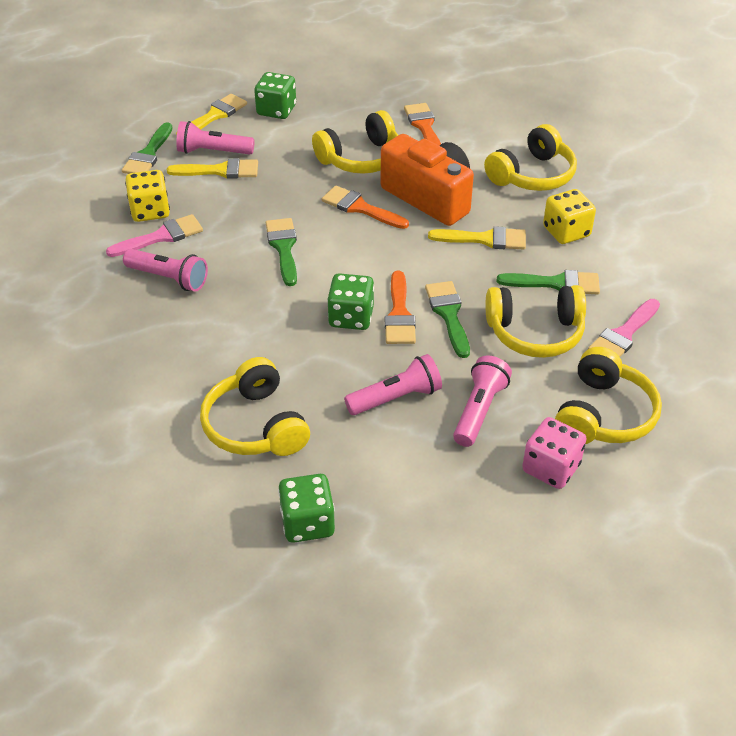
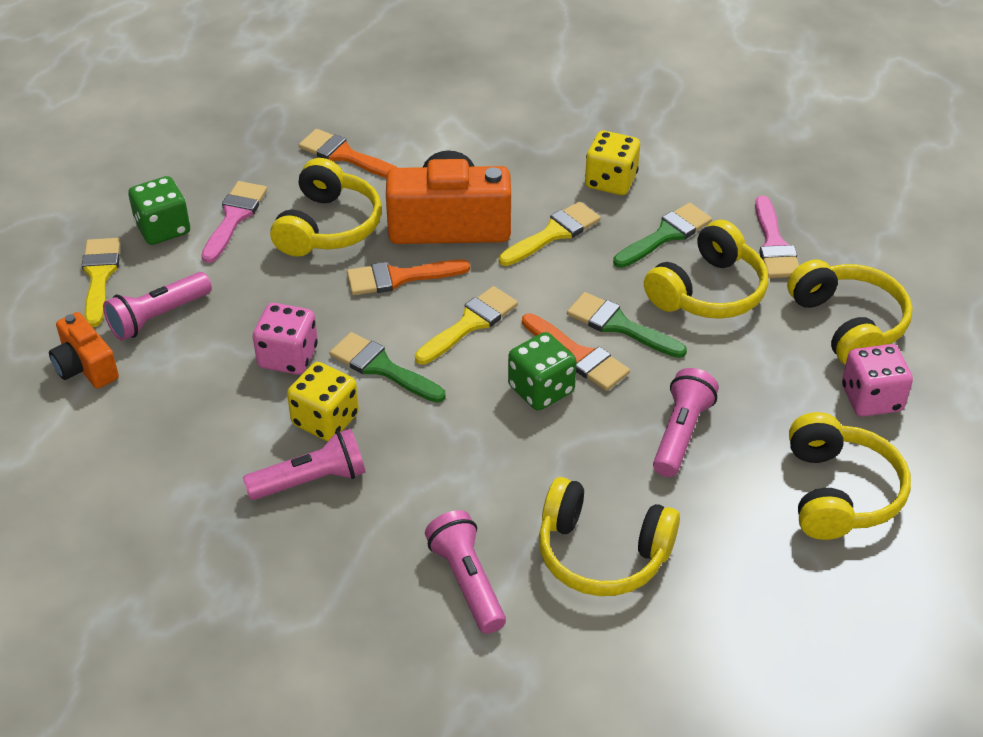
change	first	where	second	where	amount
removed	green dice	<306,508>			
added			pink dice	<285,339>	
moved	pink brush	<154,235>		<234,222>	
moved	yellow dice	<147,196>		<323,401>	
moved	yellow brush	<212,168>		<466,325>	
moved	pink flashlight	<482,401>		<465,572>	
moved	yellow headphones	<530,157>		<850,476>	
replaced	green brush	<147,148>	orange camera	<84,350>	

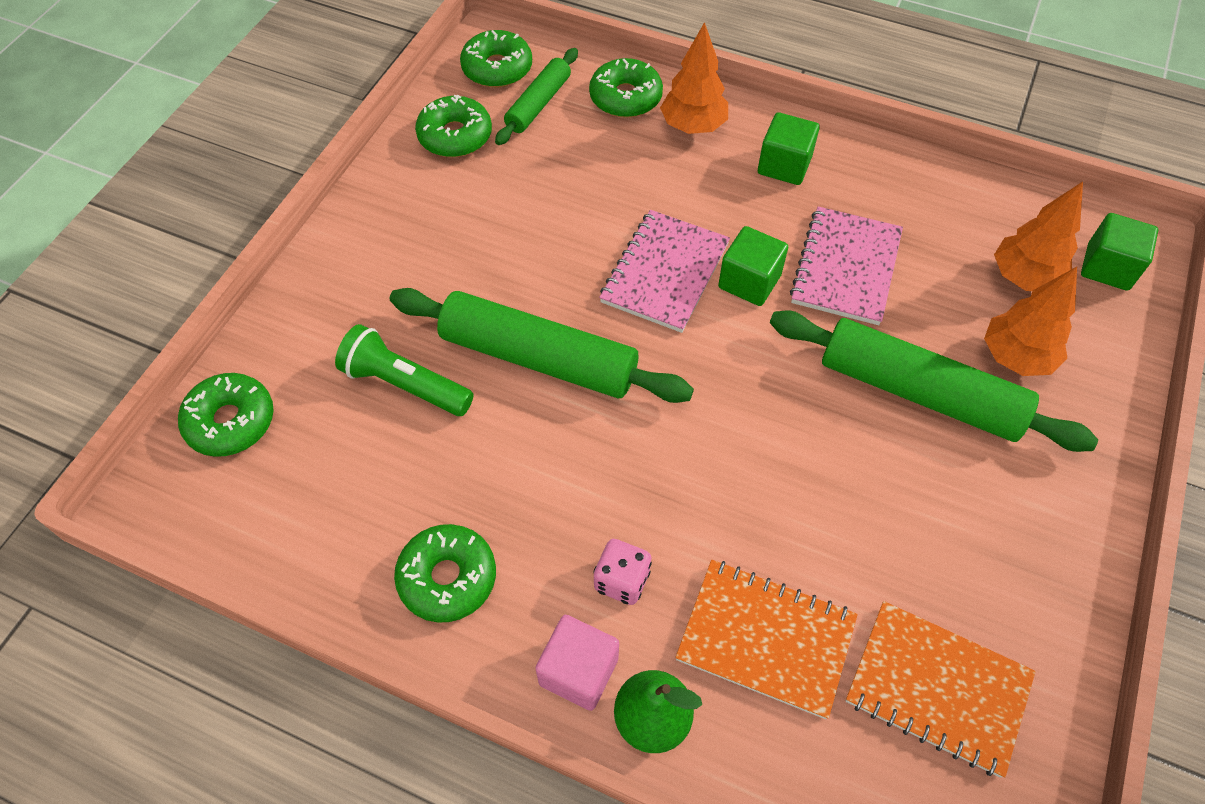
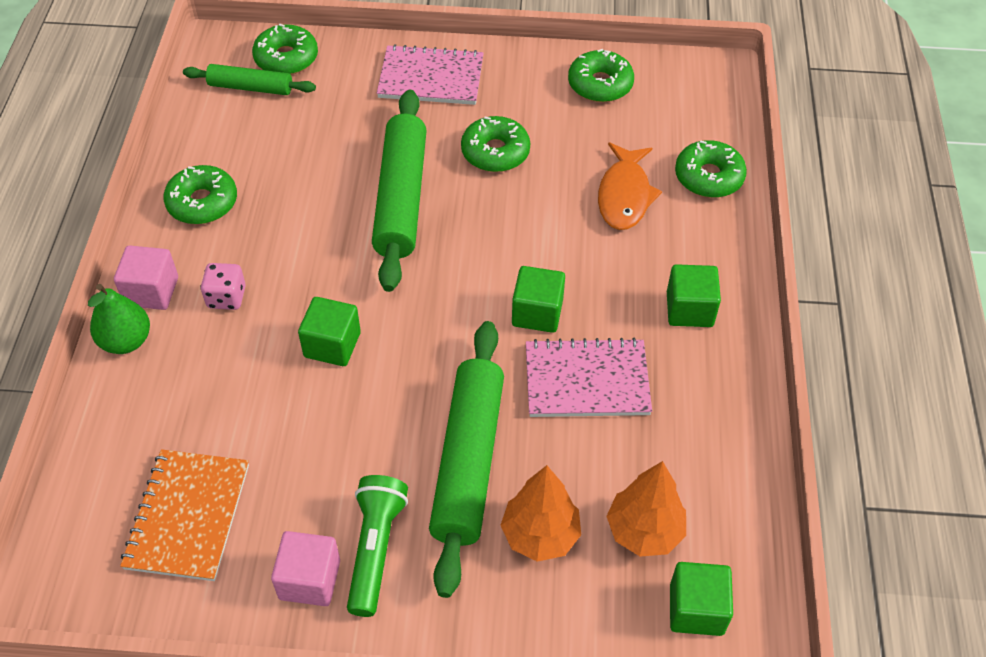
change	first	where	second	where	amount
removed	orange tree	<694,78>			
removed	orange notebook	<766,639>			
added			pink cube	<305,568>	
added			green cube	<329,331>	
added			orange fish	<630,186>	
moved	green flashlight	<404,370>		<377,546>	
moved	green donut	<496,58>		<495,144>	
moved	green rolling pin	<536,96>		<249,79>	
moved	pink notebook	<664,271>		<430,74>	

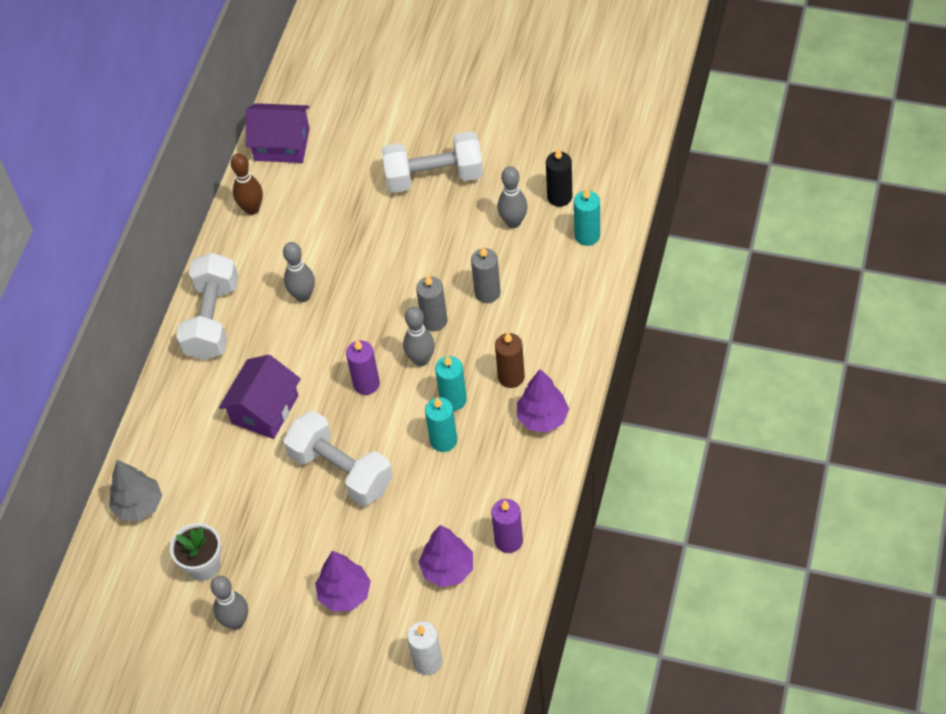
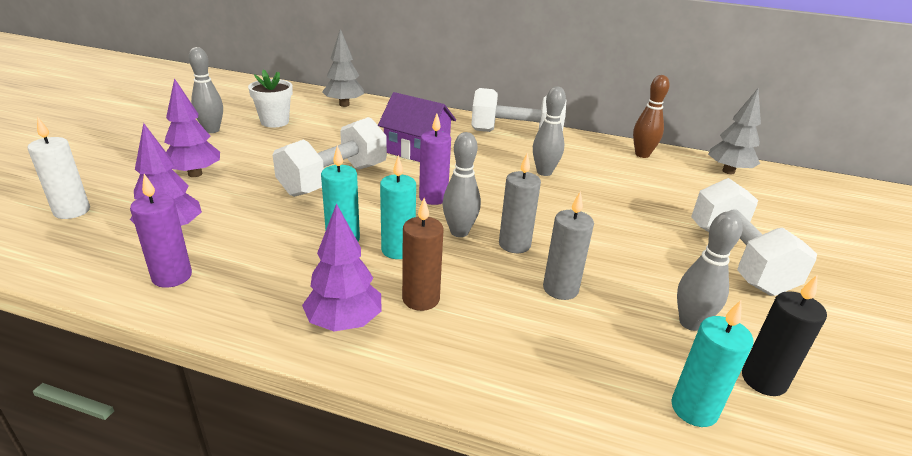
change	first	where	second	where	amount
replaced	purple house	<278,133>	grey tree	<734,131>	

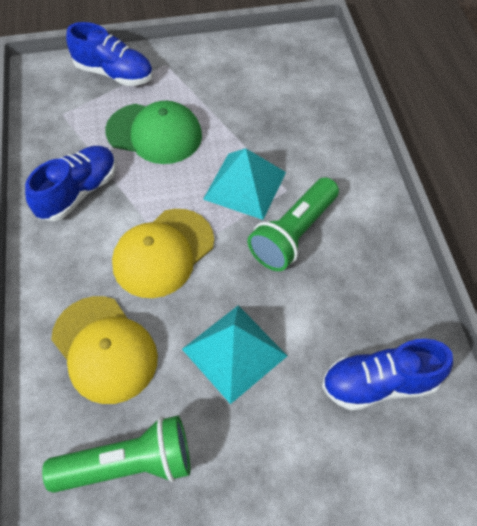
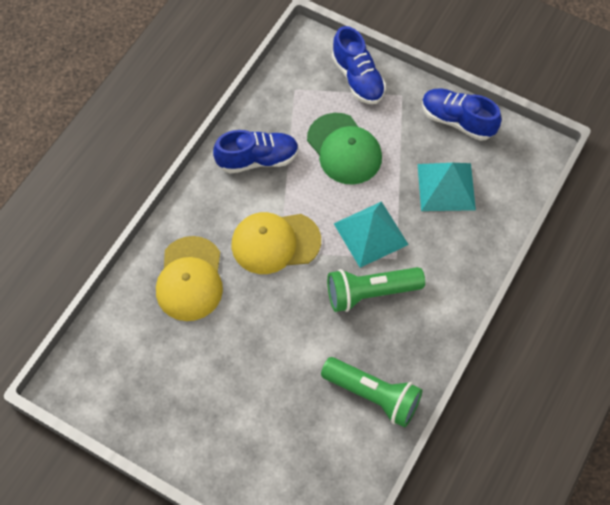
change	first	where	second	where	amount
moved	green flashlight	<116,454>		<371,392>	
moved	turquoise pyramid	<234,354>		<447,187>	
moved	blue shoe	<387,375>		<462,114>	

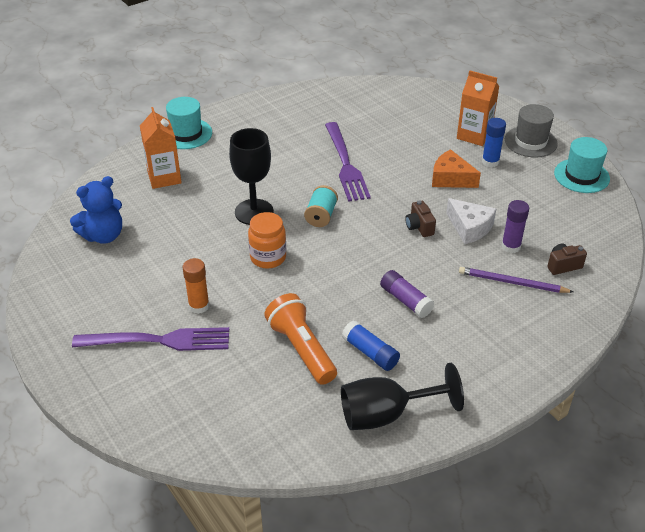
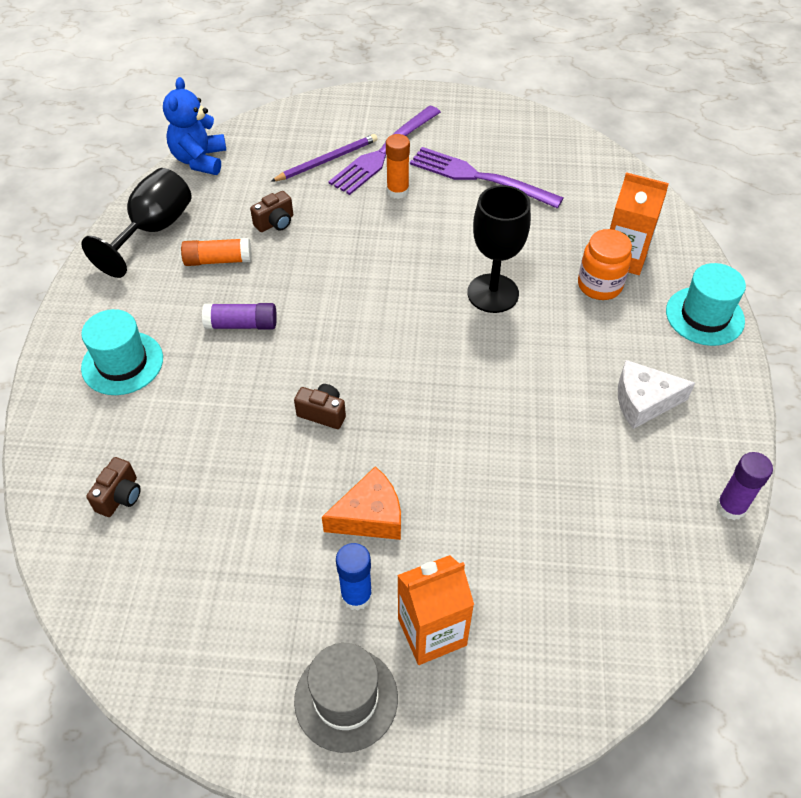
change	first	where	second	where	amount
removed	turquoise spool	<321,206>			
moved	blue teddy bear	<96,210>		<194,126>	
moved	orange jar	<267,240>		<605,264>	
moved	purple fork	<348,162>		<487,177>	
moved	white cheese	<471,221>		<656,394>	
moved	purple pencil	<516,280>		<324,158>	
moved	purple glue stick	<515,226>		<744,486>	
moved	turquoise hat	<582,165>		<122,352>	
replaced	orange flashlight	<300,339>	brown camera	<271,211>	
recoloured	blue glue stick	<371,346>	orange glue stick	<216,252>	

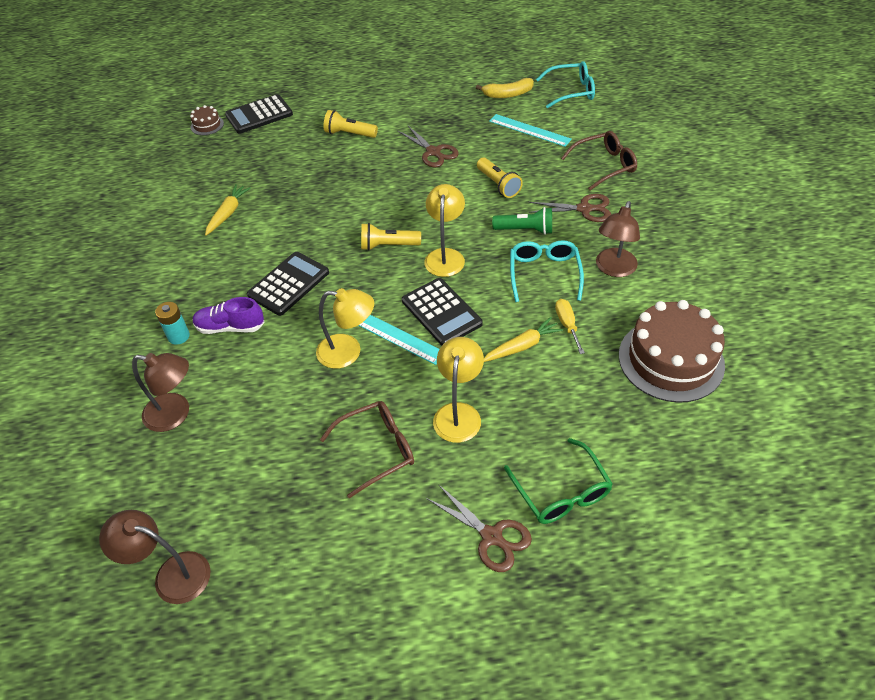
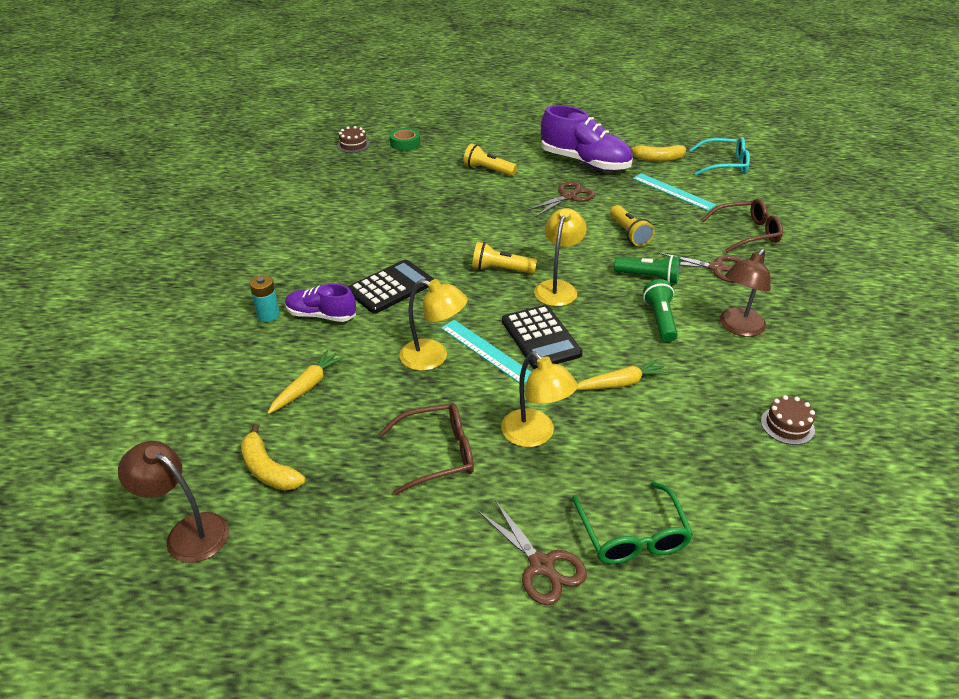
change	first	where	second	where	amount
removed	brown lamp	<160,392>			
removed	yellow screwdriver	<570,326>			
added			yellow banana	<273,457>	
added			purple shoe	<587,138>	
moved	yellow carrot	<228,210>		<306,381>	
replaced	black calculator	<259,114>	green tape	<404,139>	
replaced	turquoise glasses	<547,271>	green flashlight	<660,310>	
turned	brown scissors	<428,146>		<560,199>	105 degrees counterclockwise
turned	yellow lamp	<458,390>		<539,399>	120 degrees clockwise
resized	brown cake	<672,351>		<788,420>	x0.44

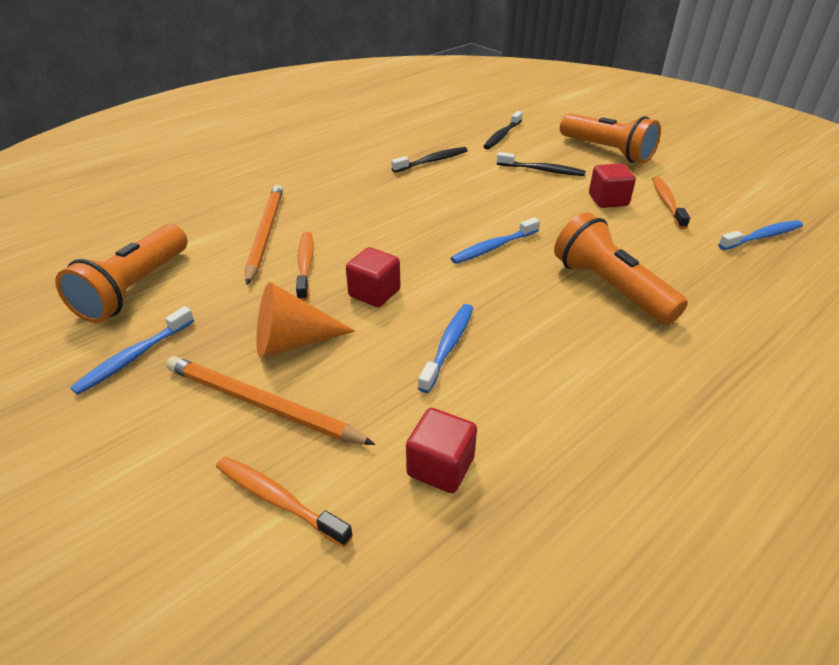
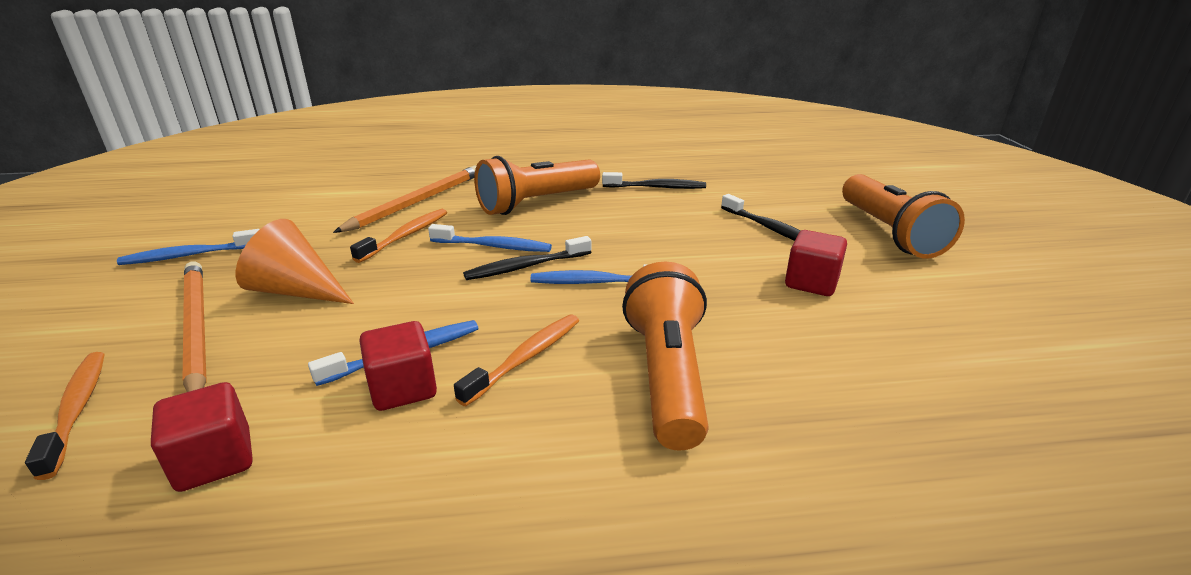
change	first	where	second	where	amount
moved	orange flashlight	<121,273>		<537,185>	
moved	red cube	<373,277>		<398,366>	
moved	black toothbrush	<503,130>		<527,258>	
moved	orange toothbrush	<671,202>		<516,360>	
moved	blue toothbrush	<760,235>		<490,238>	

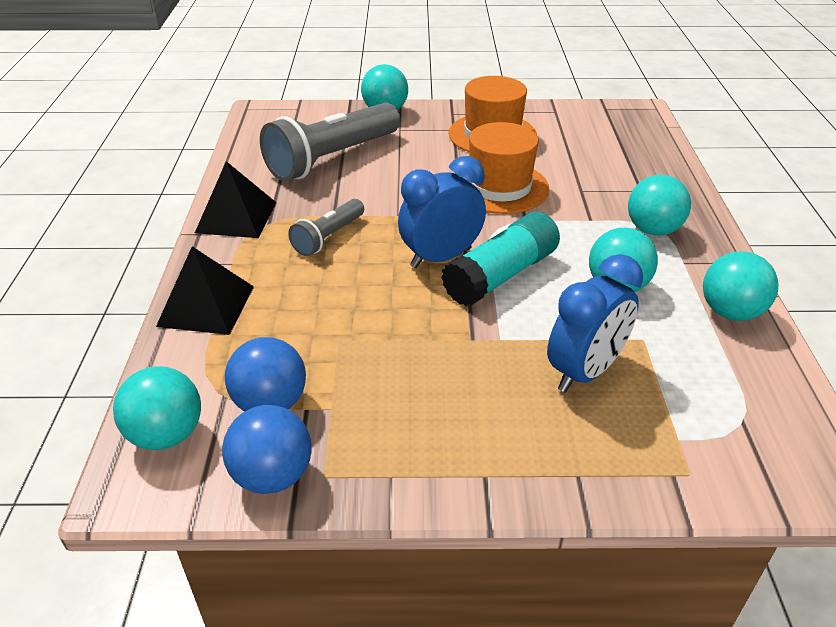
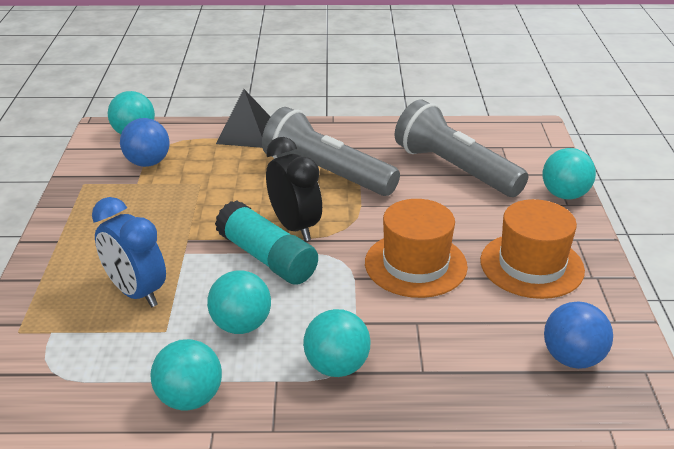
change	first	where	second	where	amount
removed	black pyramid	<236,199>			
moved	blue ball	<267,449>		<578,335>	
recoloured	blue clock	<442,212>	black clock	<294,189>	
resized	grey flashlight	<326,227>		<331,151>	x1.92

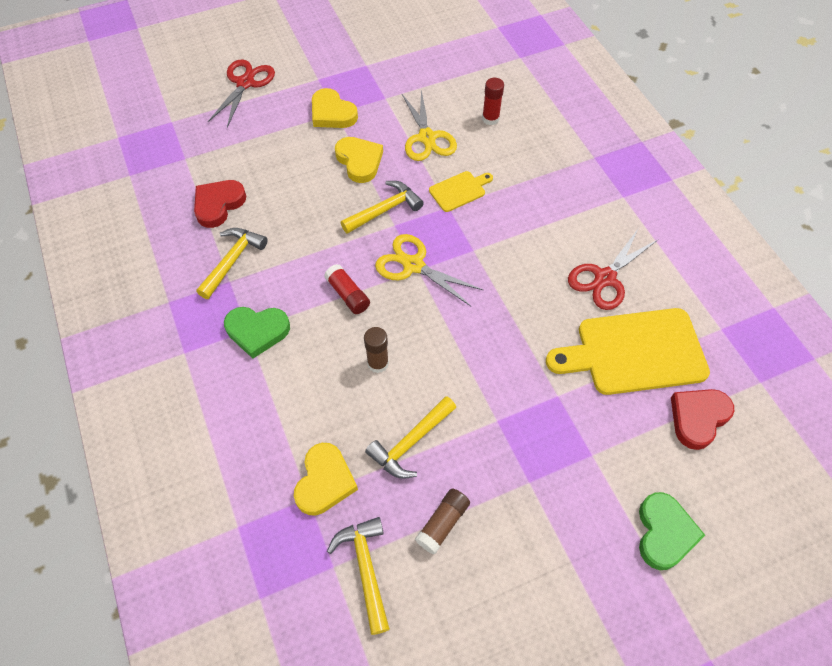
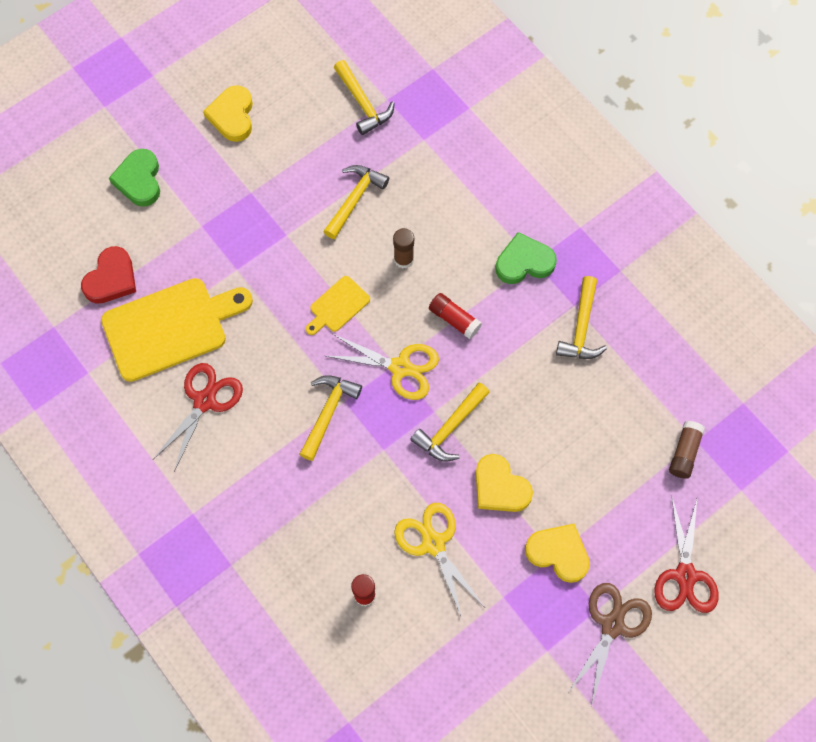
change	first	where	second	where	amount
removed	red heart	<220,204>			
added			yellow hammer	<330,418>	
added			brown scissors	<609,645>	
moved	yellow heart	<326,479>		<228,113>	
moved	brown glue stick	<442,521>		<687,450>	
moved	yellow cutting board	<461,191>		<338,305>	

